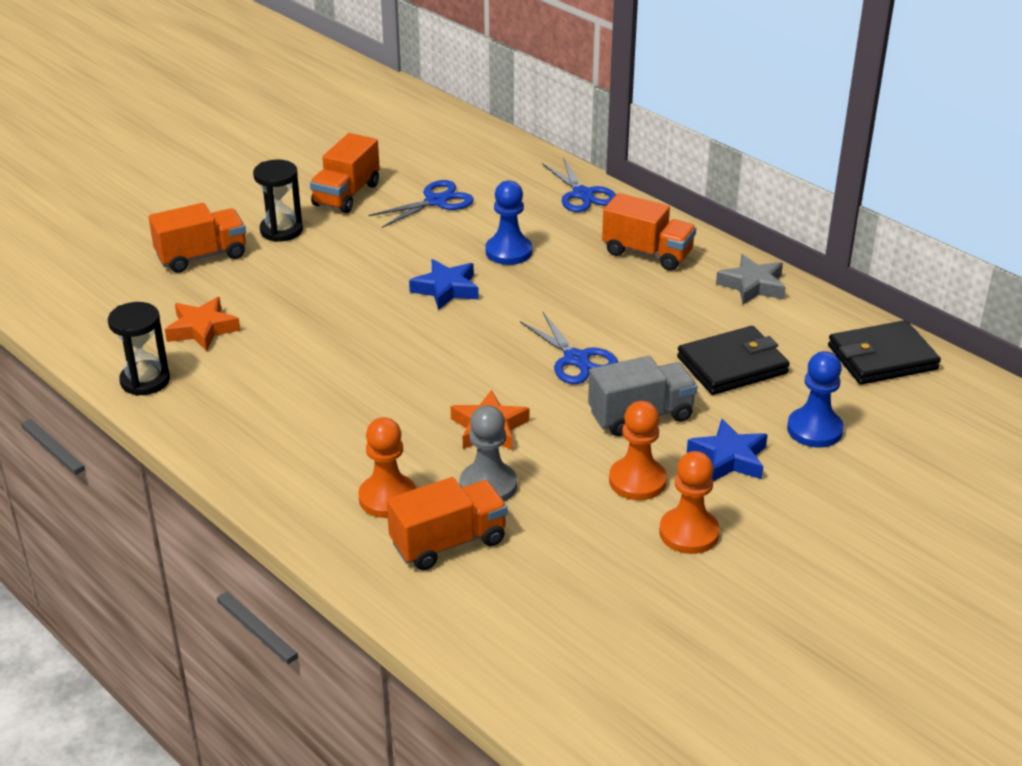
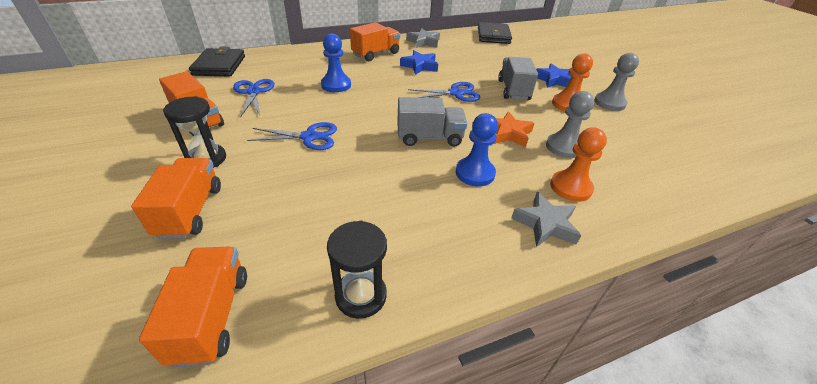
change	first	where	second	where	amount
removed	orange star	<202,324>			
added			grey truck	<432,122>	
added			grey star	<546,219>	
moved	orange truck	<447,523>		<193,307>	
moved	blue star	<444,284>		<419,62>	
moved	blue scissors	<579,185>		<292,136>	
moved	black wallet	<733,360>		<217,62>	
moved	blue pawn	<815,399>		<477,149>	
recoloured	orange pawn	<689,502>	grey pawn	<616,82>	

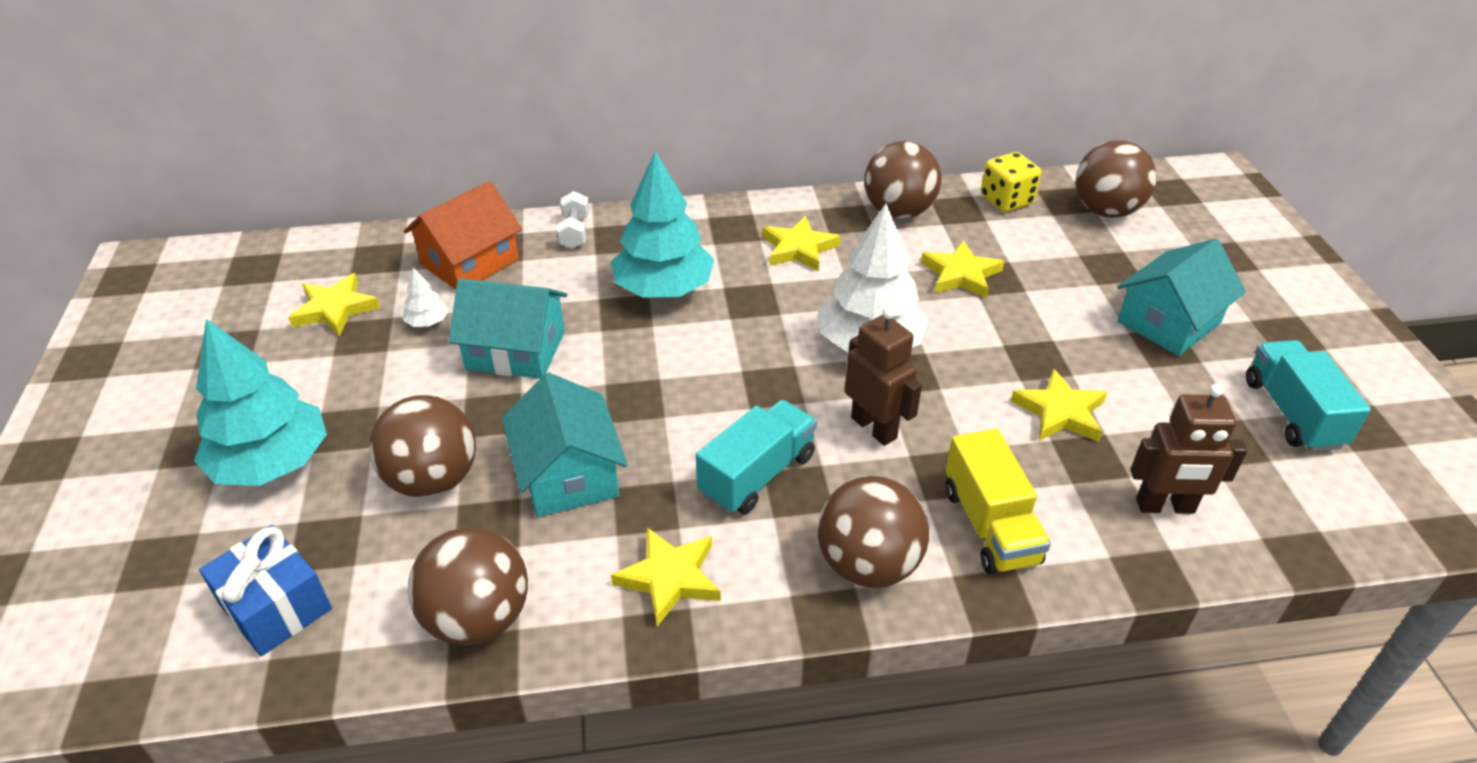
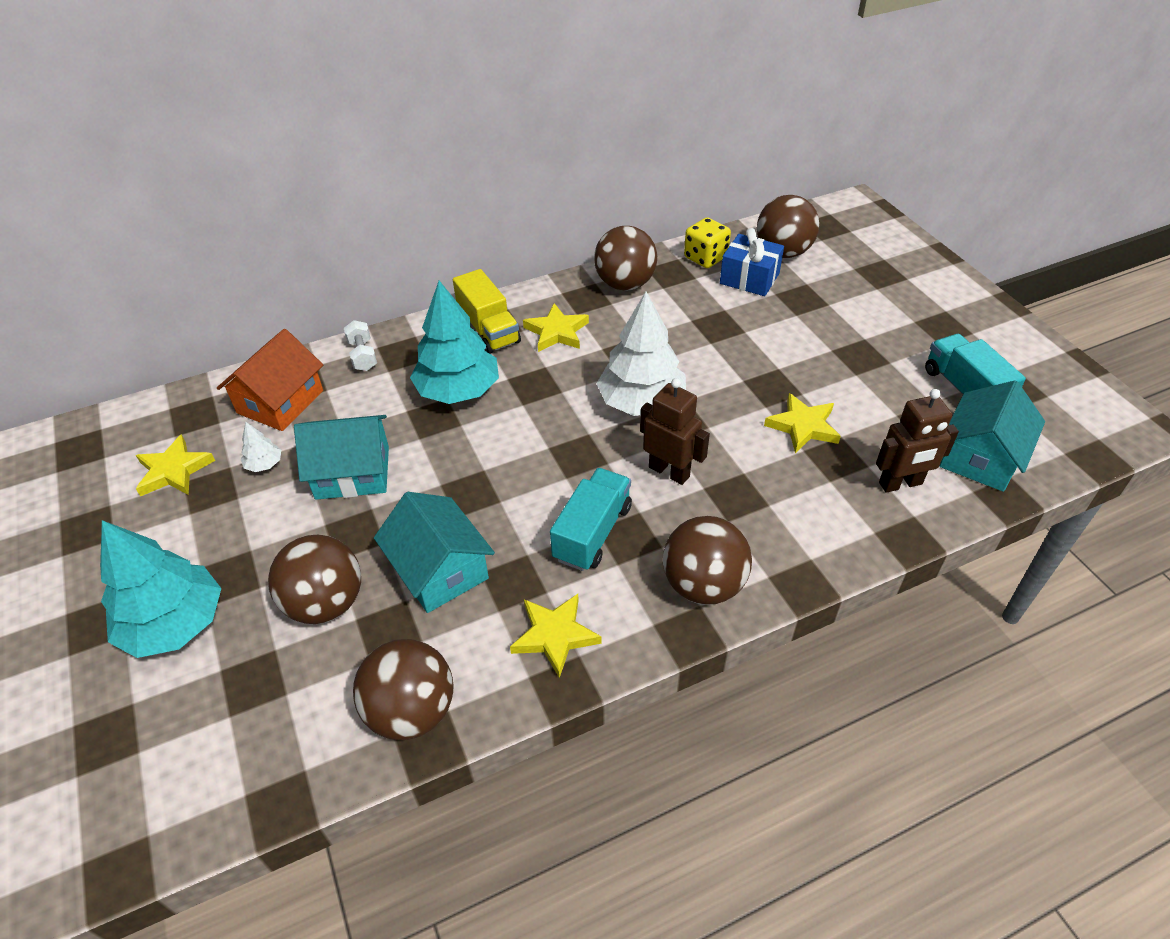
change	first	where	second	where	amount
removed	yellow star	<962,269>			
moved	blue gift	<265,590>		<752,262>	
moved	yellow truck	<998,501>		<487,311>	
moved	turquoise house	<1181,297>		<992,436>	

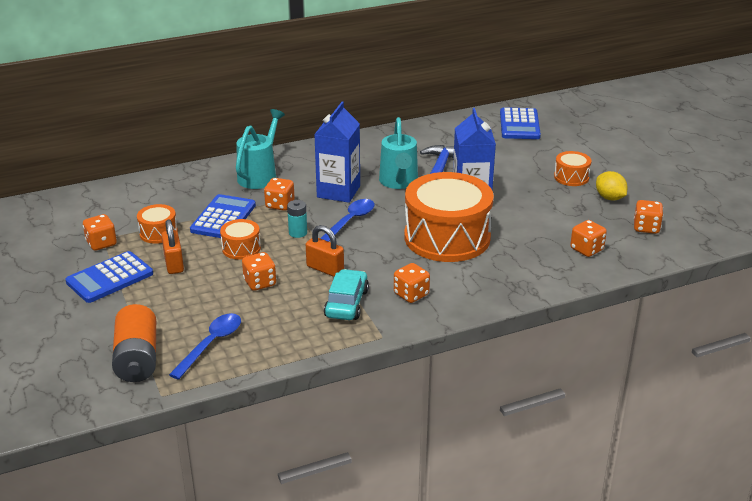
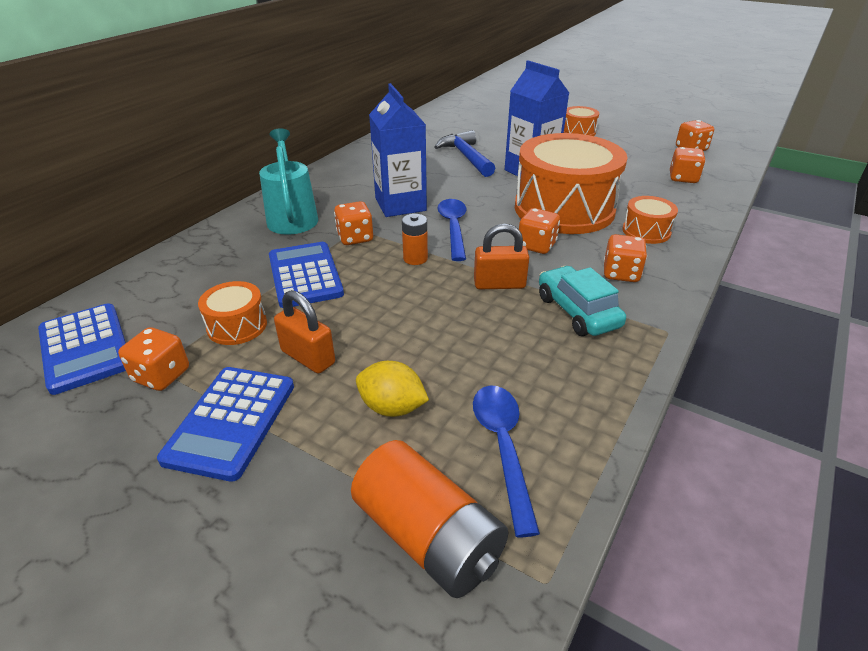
change	first	where	second	where	amount
removed	turquoise watering can	<398,153>			
moved	orange drum	<240,239>		<650,220>	
moved	orange dice	<259,271>		<539,231>	
moved	blue calculator	<520,123>		<82,349>	
moved	yellow lemon	<612,186>		<392,389>	
recoloured	turquoise battery	<297,219>	orange battery	<415,239>	

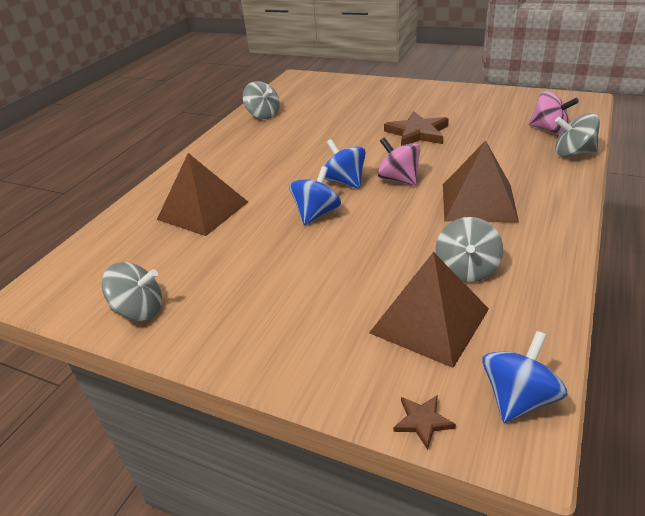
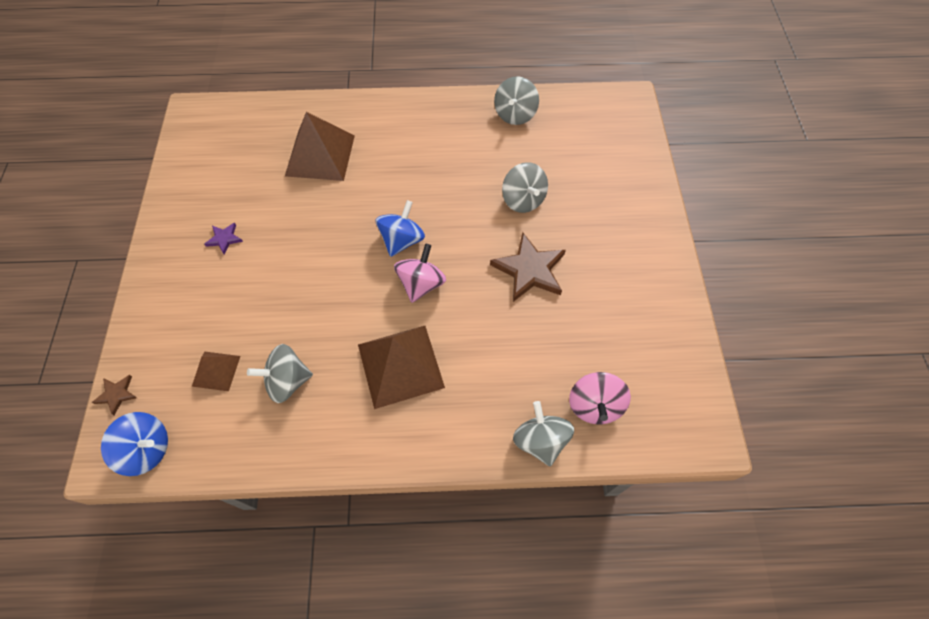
change	first	where	second	where	amount
removed	blue spinning top	<315,195>			
added			purple star	<223,239>	
moved	grey spinning top	<131,291>		<525,187>	
resized	brown pyramid	<429,310>		<216,371>	x0.53

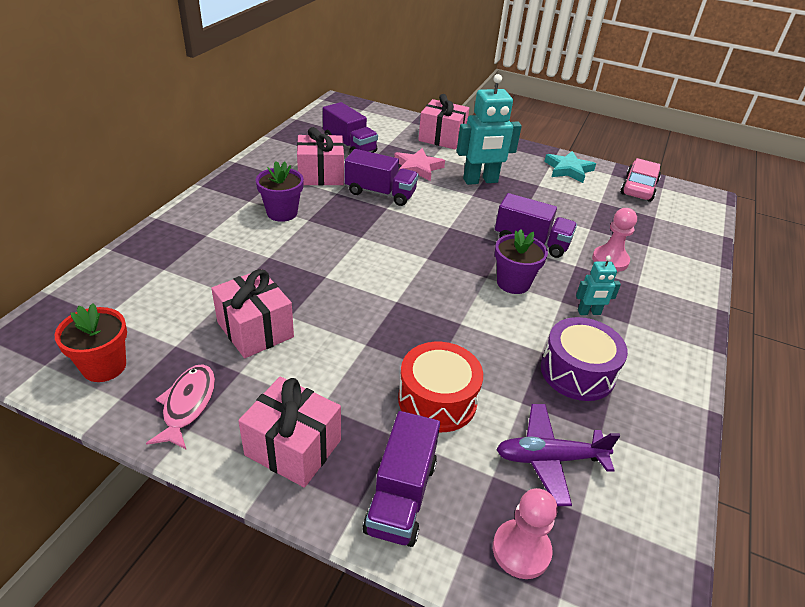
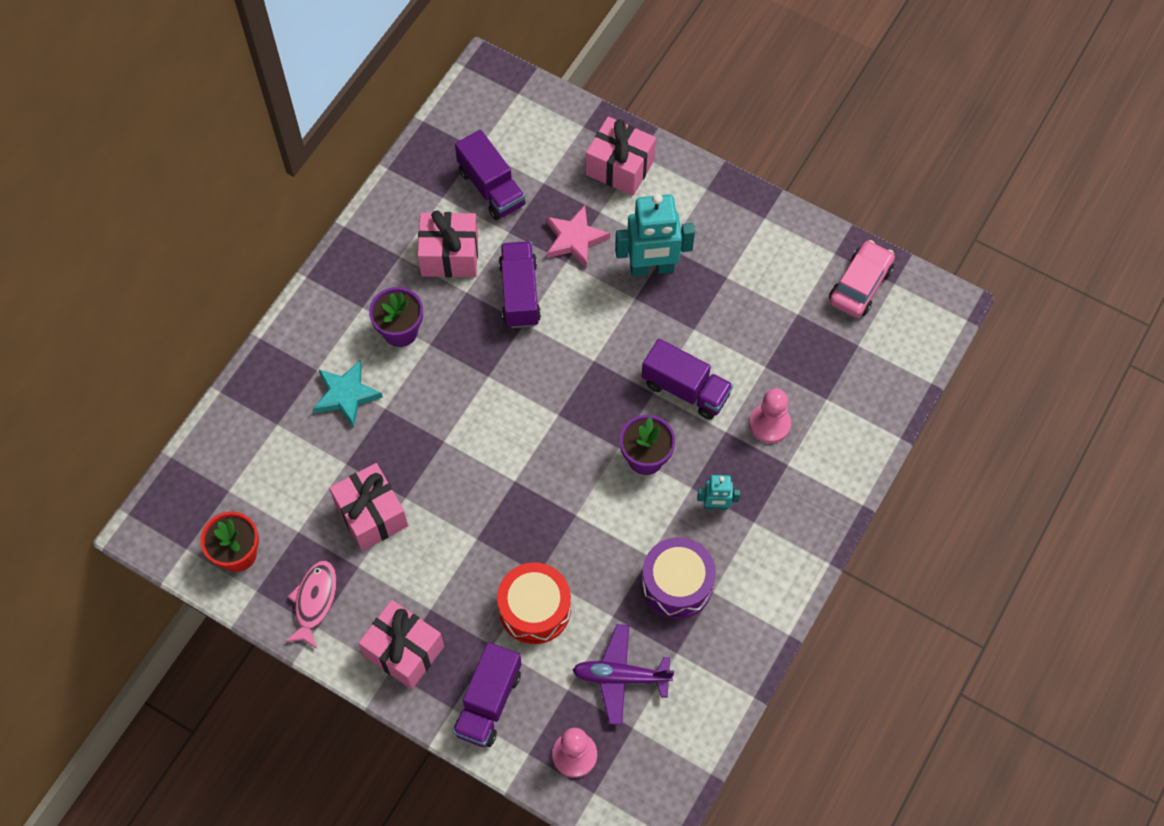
change	first	where	second	where	amount
moved	turquoise star	<570,167>		<348,394>	
turned	purple truck	<382,177>		<520,284>	120 degrees counterclockwise

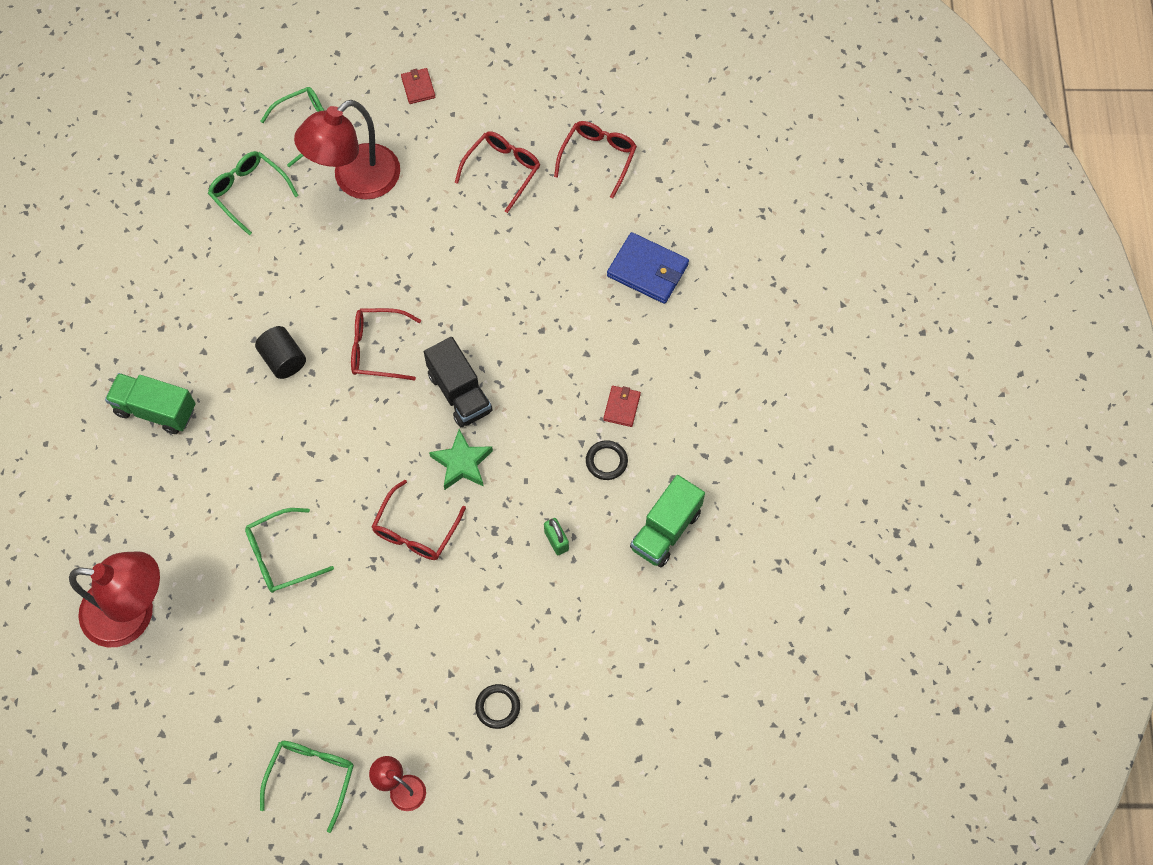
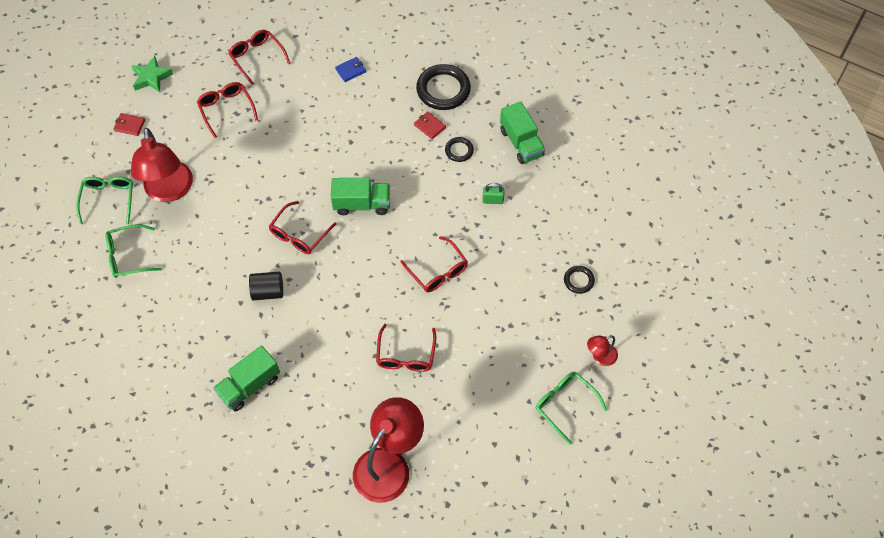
change	first	where	second	where	amount
added			black ring	<443,87>	
moved	green star	<461,459>		<152,74>	
recoloured	green glasses	<289,550>	red glasses	<406,348>	
recoloured	black truck	<458,382>	green truck	<360,196>	
resized	blue wallet	<648,268>		<350,69>	x0.55

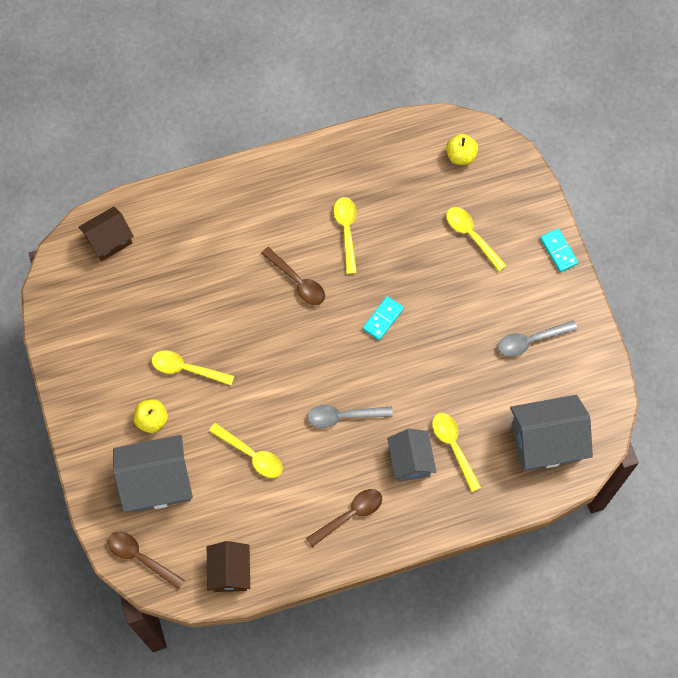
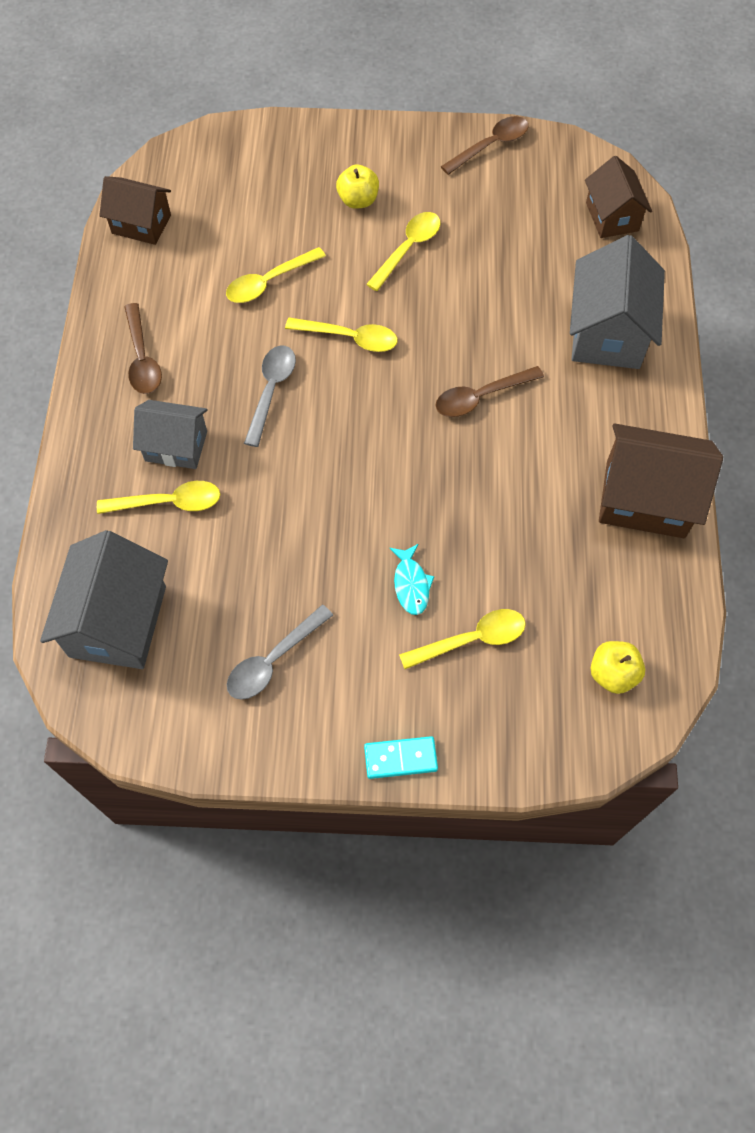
change	first	where	second	where	amount
removed	turquoise domino	<383,318>			
added			turquoise fish	<412,579>	
added			brown house	<661,481>	
moved	brown spoon	<146,561>		<485,145>	
moved	grey house	<153,474>		<617,302>	
moved	yellow spoon	<345,235>		<341,335>	
turned	grey spoon	<538,338>		<280,652>	135 degrees counterclockwise

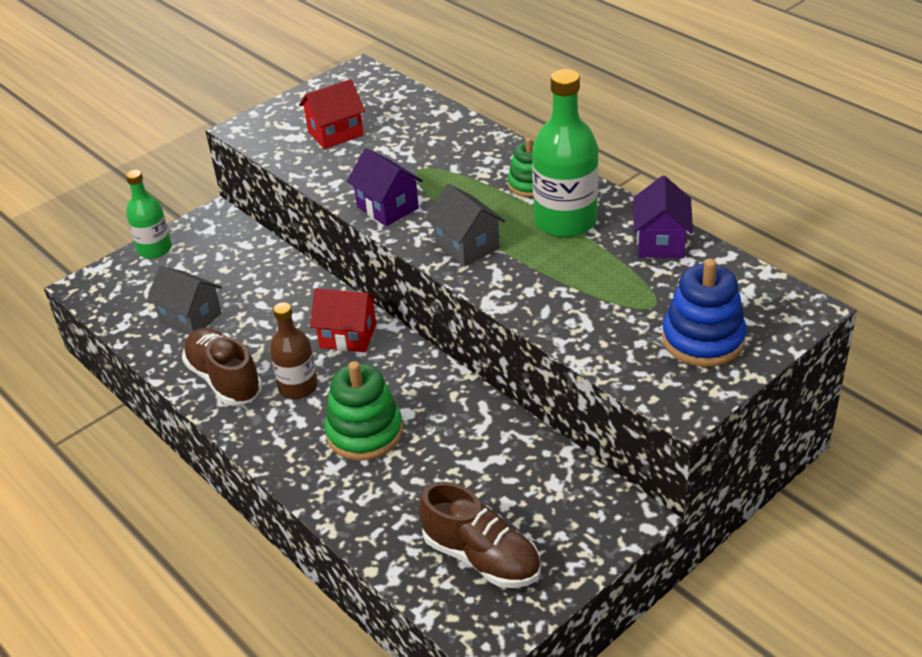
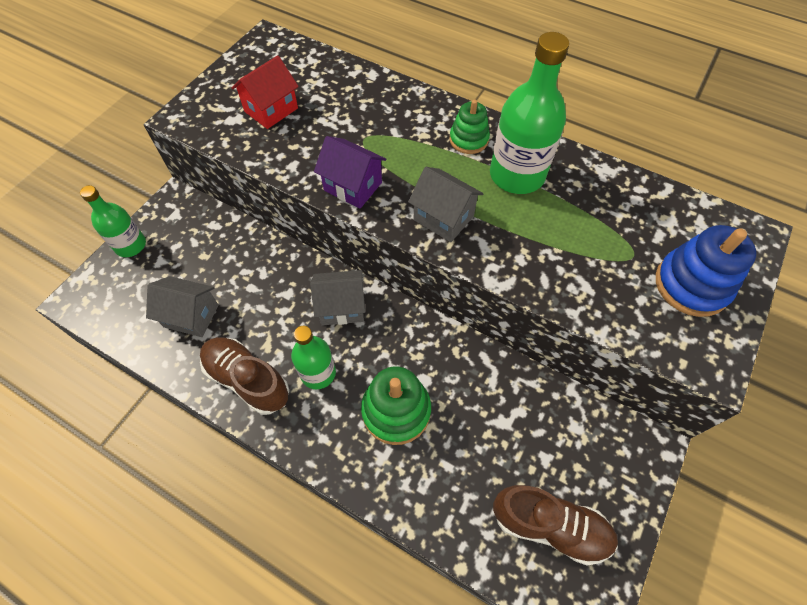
change	first	where	second	where	amount
removed	purple house	<663,217>			
recoloured	brown bottle	<294,350>	green bottle	<313,357>	
recoloured	red house	<343,320>	grey house	<337,297>	

